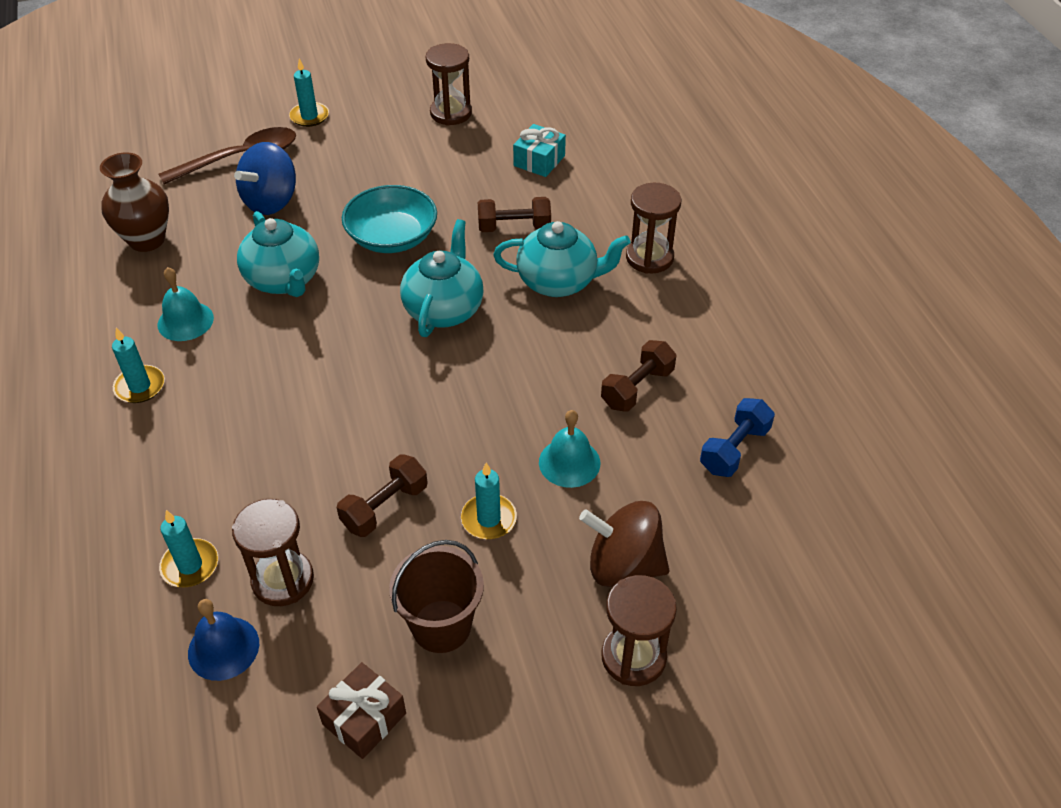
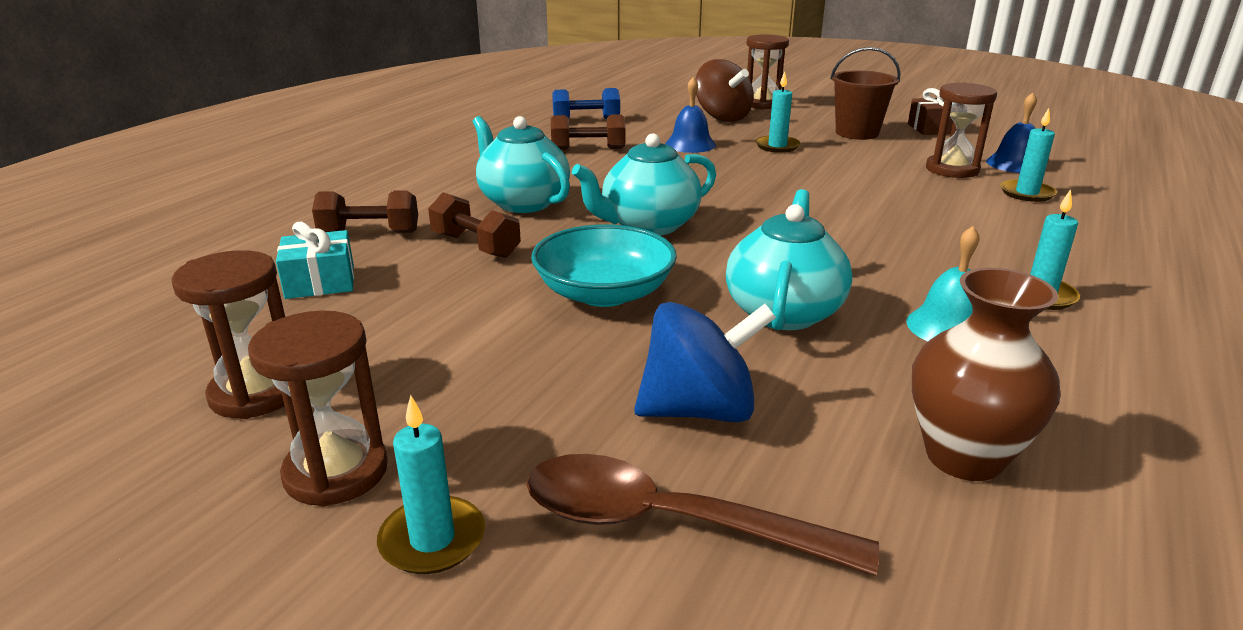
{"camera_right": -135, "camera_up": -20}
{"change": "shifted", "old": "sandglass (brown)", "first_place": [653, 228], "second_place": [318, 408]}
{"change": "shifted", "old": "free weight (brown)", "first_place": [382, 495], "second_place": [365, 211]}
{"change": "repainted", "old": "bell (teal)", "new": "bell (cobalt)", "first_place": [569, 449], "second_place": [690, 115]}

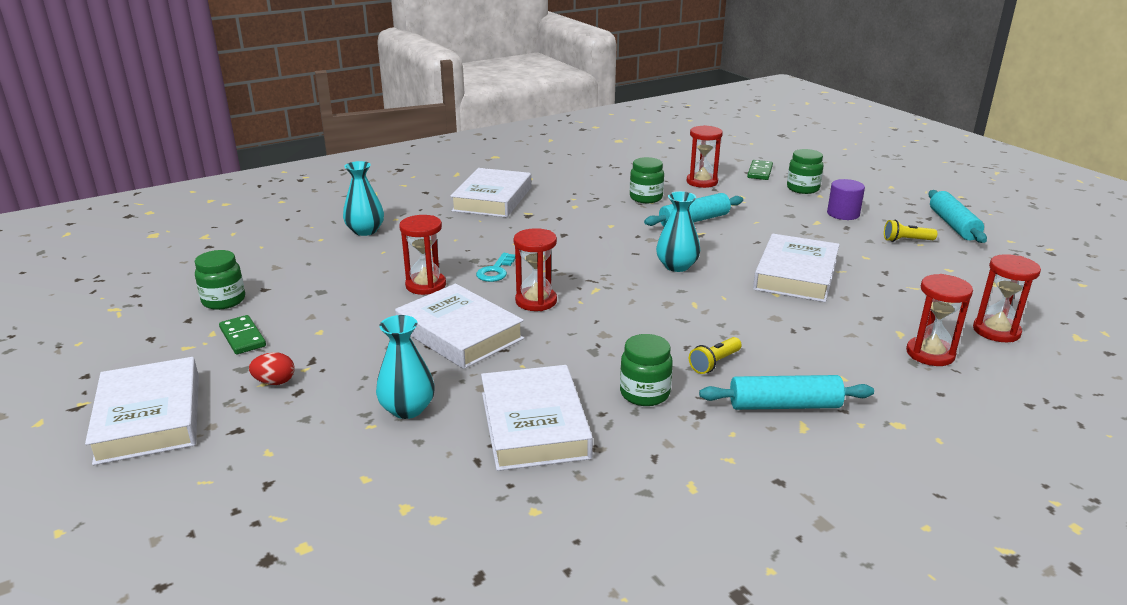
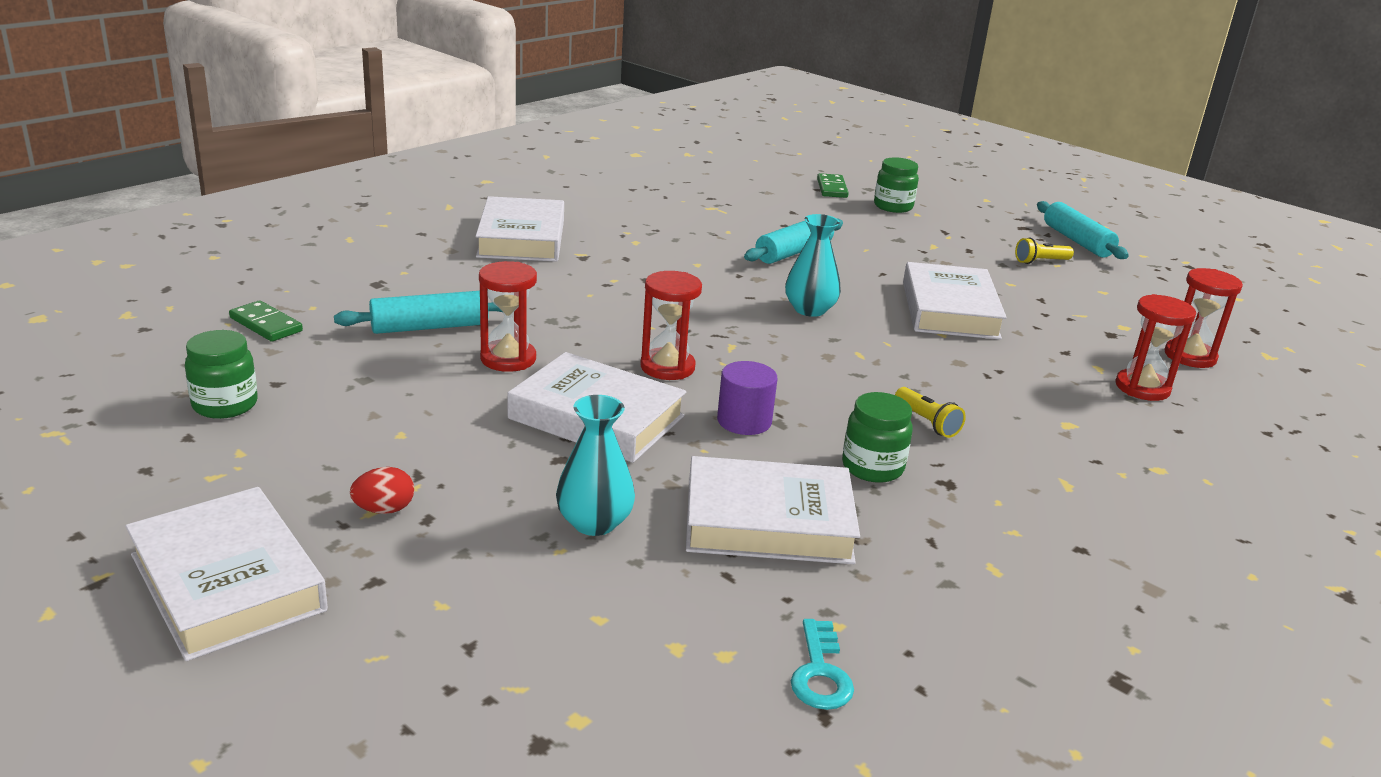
{"camera_right": -20, "camera_up": 0}
{"change": "shifted", "old": "domino (green)", "first_place": [242, 334], "second_place": [266, 320]}
{"change": "shifted", "old": "rolling pin (teal)", "first_place": [786, 392], "second_place": [418, 312]}
{"change": "rotated", "old": "hardback (white)", "first_place": [537, 418], "second_place": [773, 510], "degrees": -60}
{"change": "shifted", "old": "cylinder shape (royal purple)", "first_place": [846, 199], "second_place": [747, 398]}
{"change": "shifted", "old": "key (teal)", "first_place": [495, 267], "second_place": [822, 664]}
{"change": "rotated", "old": "pocket torch (yellow)", "first_place": [715, 355], "second_place": [930, 412], "degrees": -60}
{"change": "gone", "old": "tall vase (teal)", "first_place": [363, 198]}
{"change": "gone", "old": "preserve jar (green)", "first_place": [647, 180]}
{"change": "gone", "old": "sandglass (red)", "first_place": [705, 156]}

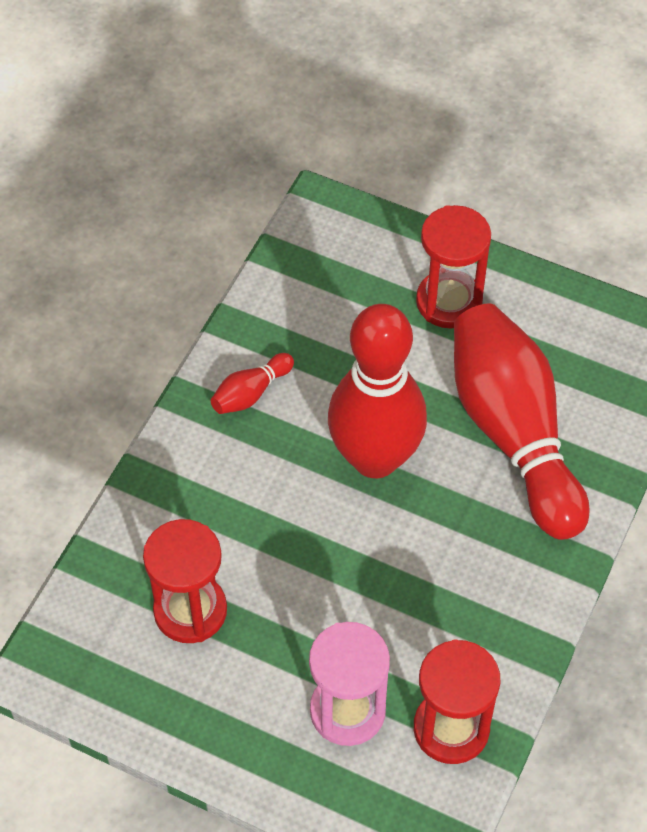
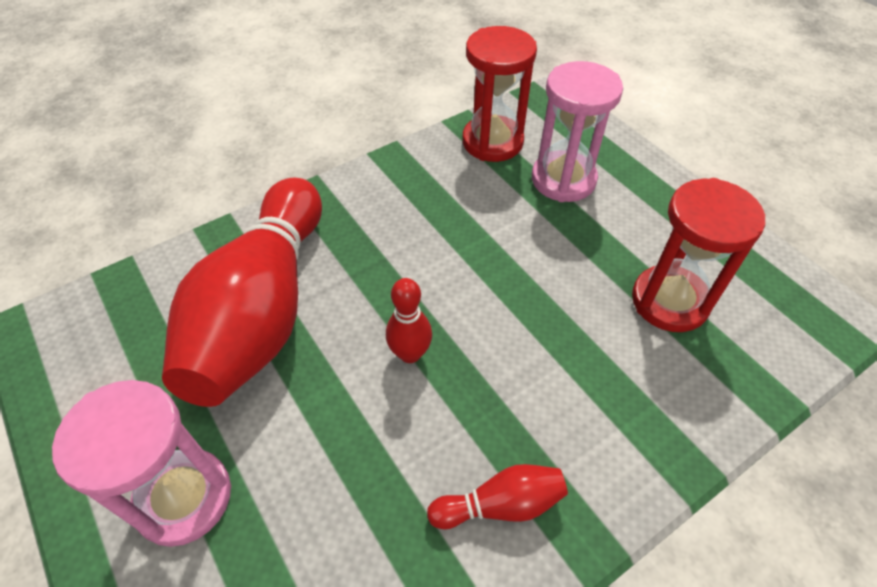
{"camera_right": -150, "camera_up": -5}
{"change": "repainted", "old": "sandglass (red)", "new": "sandglass (pink)", "first_place": [453, 267], "second_place": [141, 463]}
{"change": "scaled", "old": "tenpin (red)", "first_place": [377, 391], "second_place": [409, 320], "factor": 0.4}

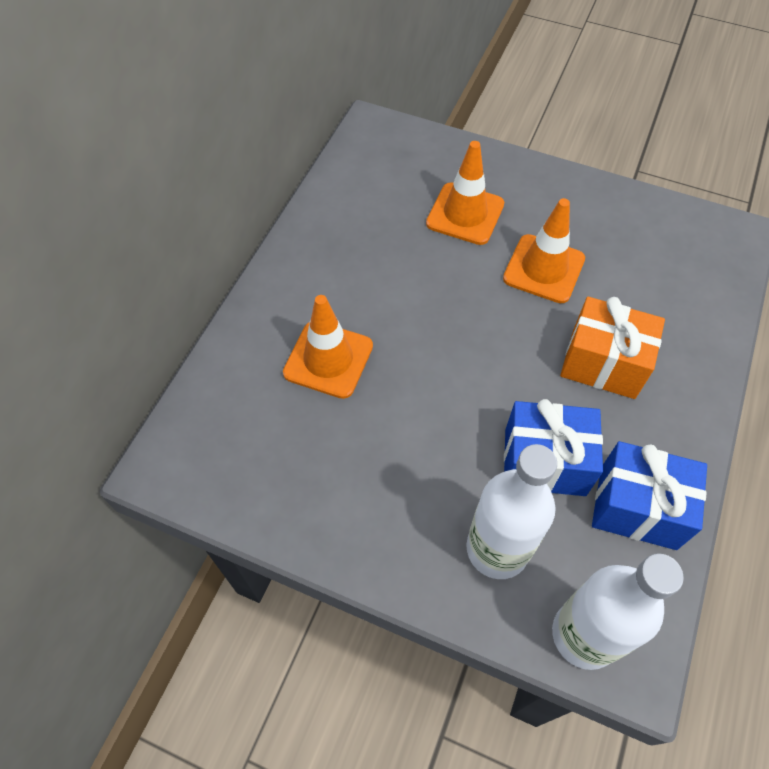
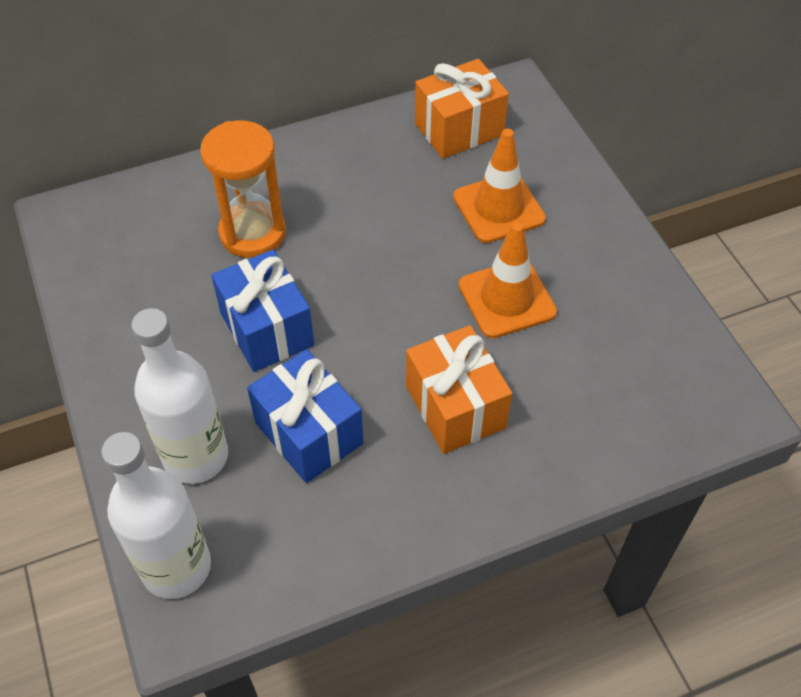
{"camera_right": 45, "camera_up": -5}
{"change": "swapped", "old": "road cone (orange-coloured)", "new": "sandglass (orange-coloured)", "first_place": [328, 347], "second_place": [243, 189]}
{"change": "shifted", "old": "wrapped gift (cobalt)", "first_place": [649, 495], "second_place": [262, 310]}
{"change": "new", "new": "wrapped gift (orange-coloured)", "second_place": [462, 109]}

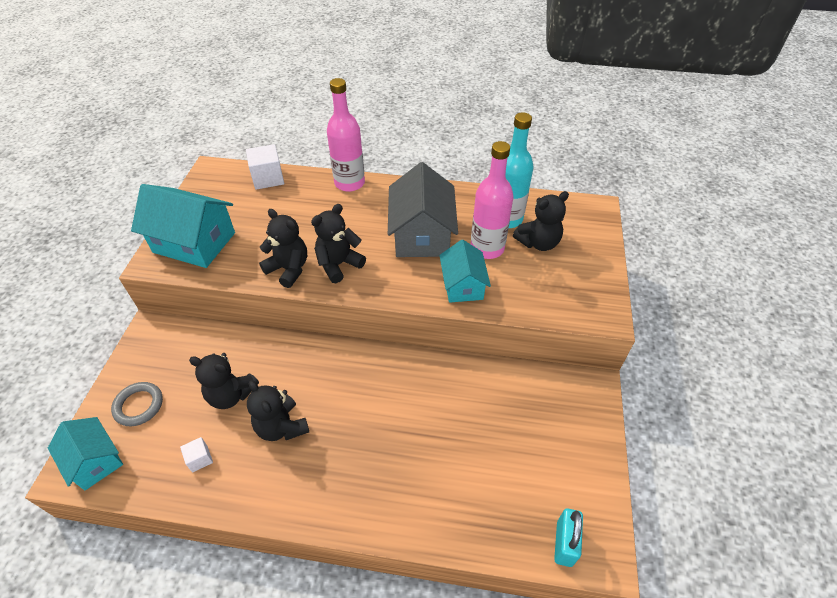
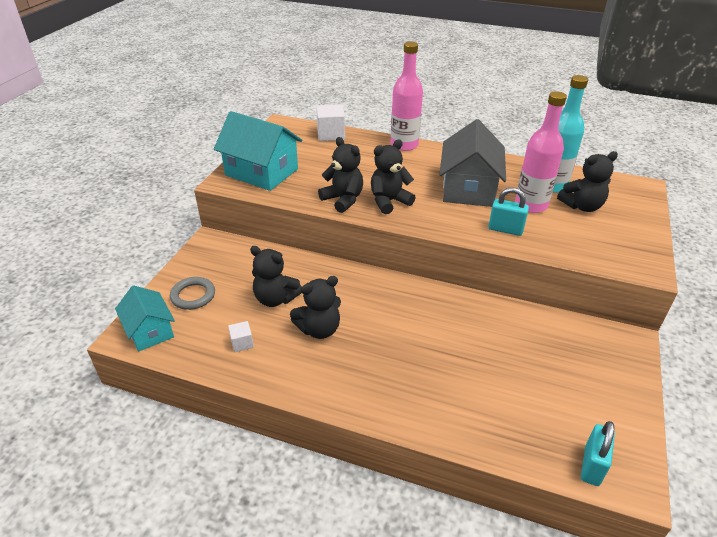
{"camera_right": 10, "camera_up": -10}
{"change": "rotated", "old": "teddy bear (ebony)", "first_place": [278, 410], "second_place": [315, 307], "degrees": -90}
{"change": "swapped", "old": "cottage (teal)", "new": "lock (teal)", "first_place": [465, 271], "second_place": [508, 211]}

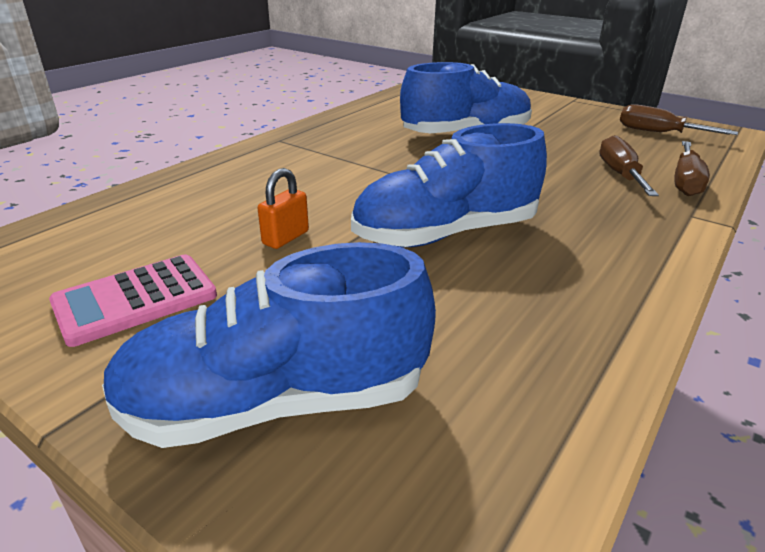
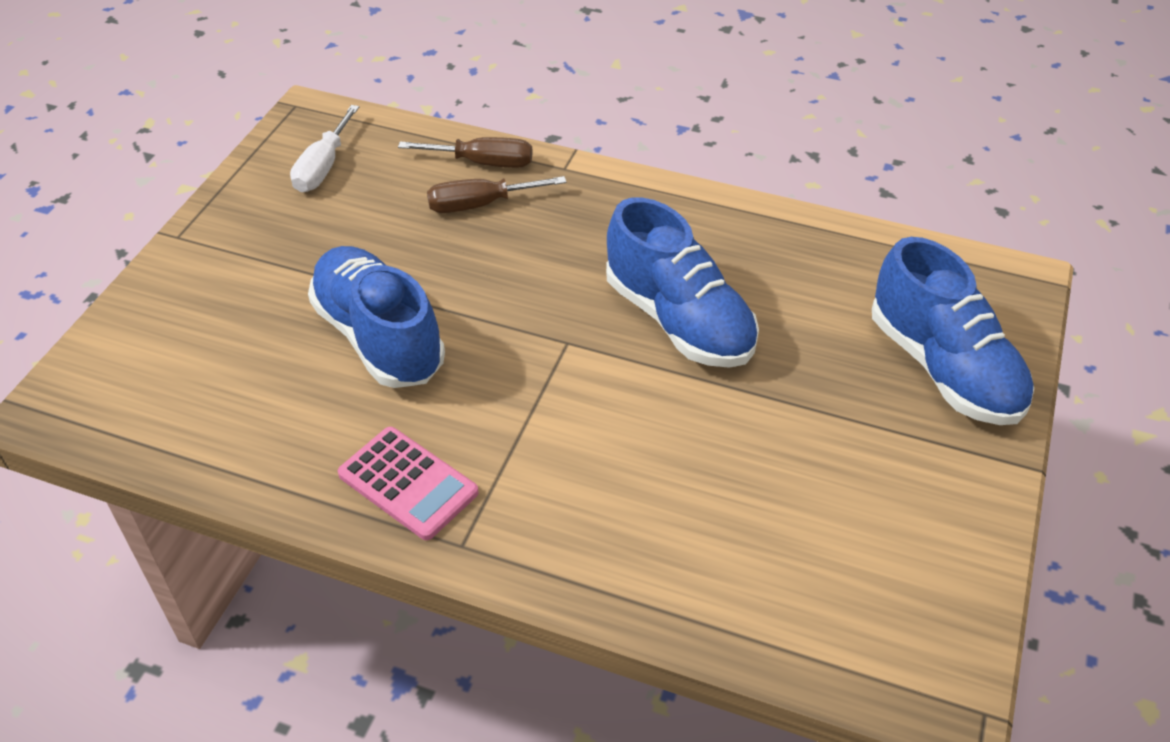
{"camera_right": -105, "camera_up": 15}
{"change": "repainted", "old": "screwdriver (brown)", "new": "screwdriver (white)", "first_place": [679, 119], "second_place": [324, 148]}
{"change": "shifted", "old": "calculator (pink)", "first_place": [133, 300], "second_place": [408, 483]}
{"change": "gone", "old": "lock (orange-coloured)", "first_place": [283, 208]}

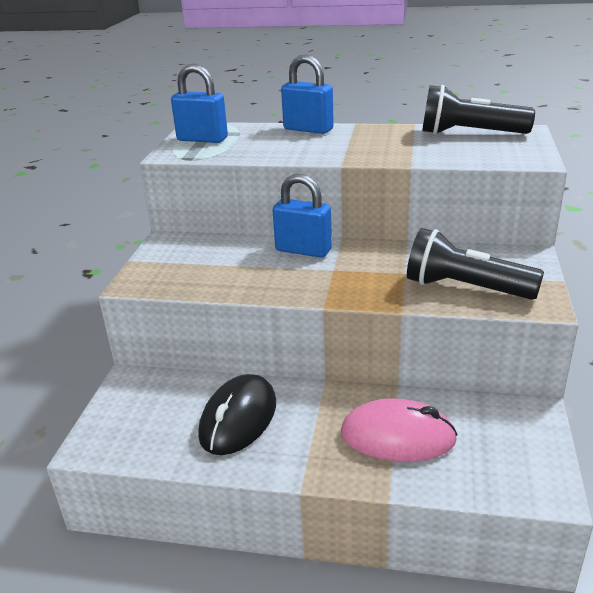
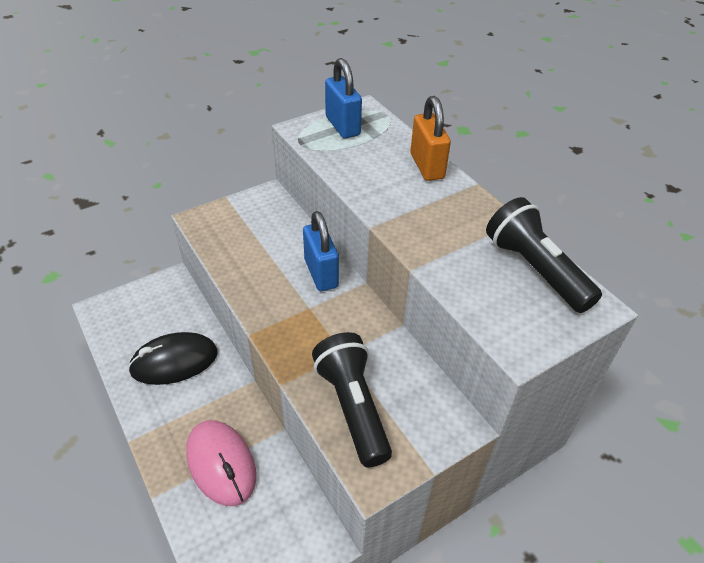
{"camera_right": 45, "camera_up": 15}
{"change": "repainted", "old": "lock (cobalt)", "new": "lock (orange-coloured)", "first_place": [307, 94], "second_place": [431, 138]}

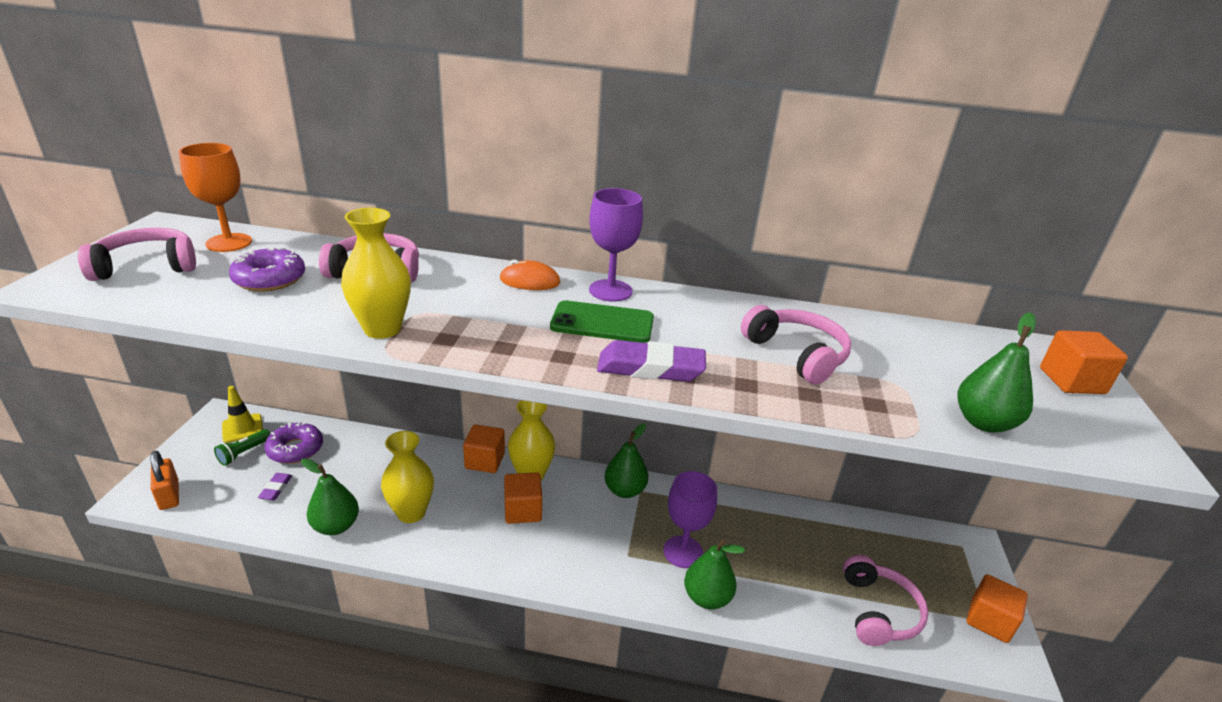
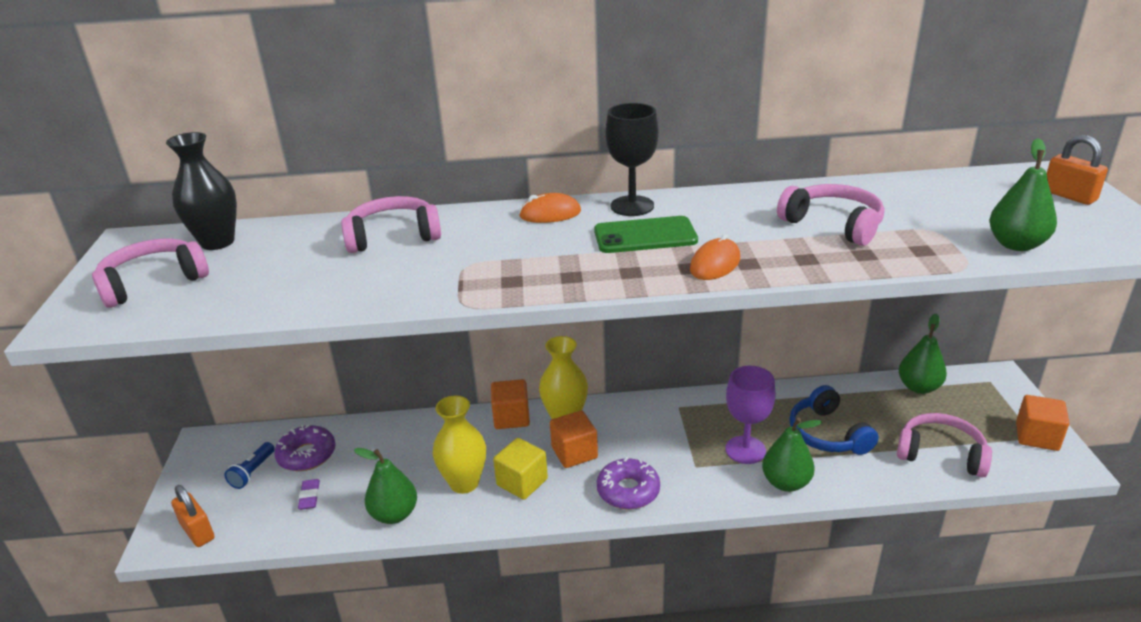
{"camera_right": -10, "camera_up": 0}
{"change": "swapped", "old": "chalice (orange-coloured)", "new": "tall vase (ebony)", "first_place": [215, 197], "second_place": [201, 191]}
{"change": "repainted", "old": "pocket torch (green)", "new": "pocket torch (cobalt)", "first_place": [242, 447], "second_place": [249, 465]}
{"change": "new", "new": "cube (yellow)", "second_place": [520, 469]}
{"change": "shifted", "old": "donut (royal purple)", "first_place": [267, 269], "second_place": [628, 483]}
{"change": "repainted", "old": "chalice (royal purple)", "new": "chalice (ebony)", "first_place": [616, 244], "second_place": [632, 159]}
{"change": "swapped", "old": "eraser (royal purple)", "new": "computer mouse (orange-coloured)", "first_place": [651, 361], "second_place": [715, 257]}
{"change": "new", "new": "headphones (cobalt)", "second_place": [834, 420]}
{"change": "rotated", "old": "headphones (pink)", "first_place": [886, 600], "second_place": [944, 445], "degrees": -60}
{"change": "shifted", "old": "toy pear (green)", "first_place": [626, 460], "second_place": [923, 354]}
{"change": "swapped", "old": "cube (orange-coloured)", "new": "lock (orange-coloured)", "first_place": [1084, 362], "second_place": [1077, 170]}
{"change": "gone", "old": "road cone (yellow)", "first_place": [242, 414]}
{"change": "gone", "old": "tall vase (yellow)", "first_place": [376, 273]}

